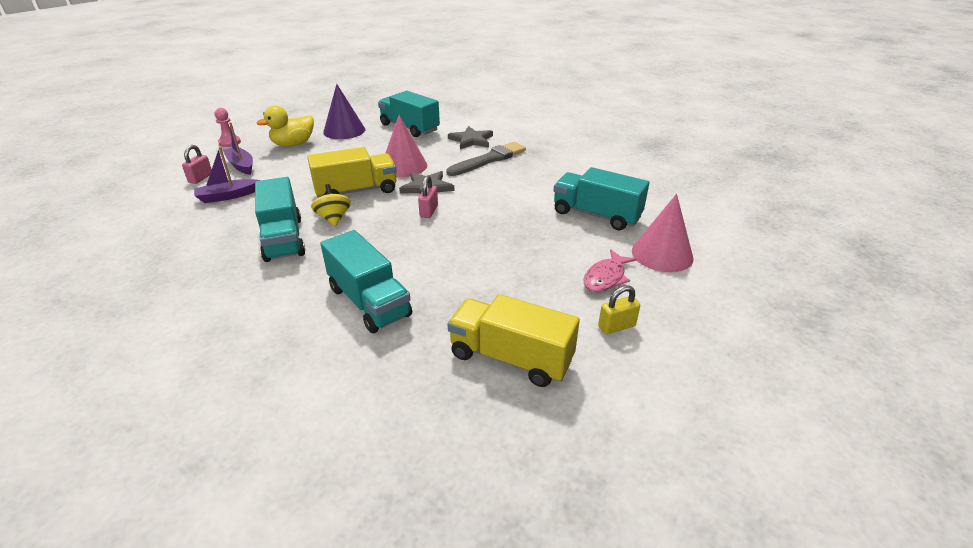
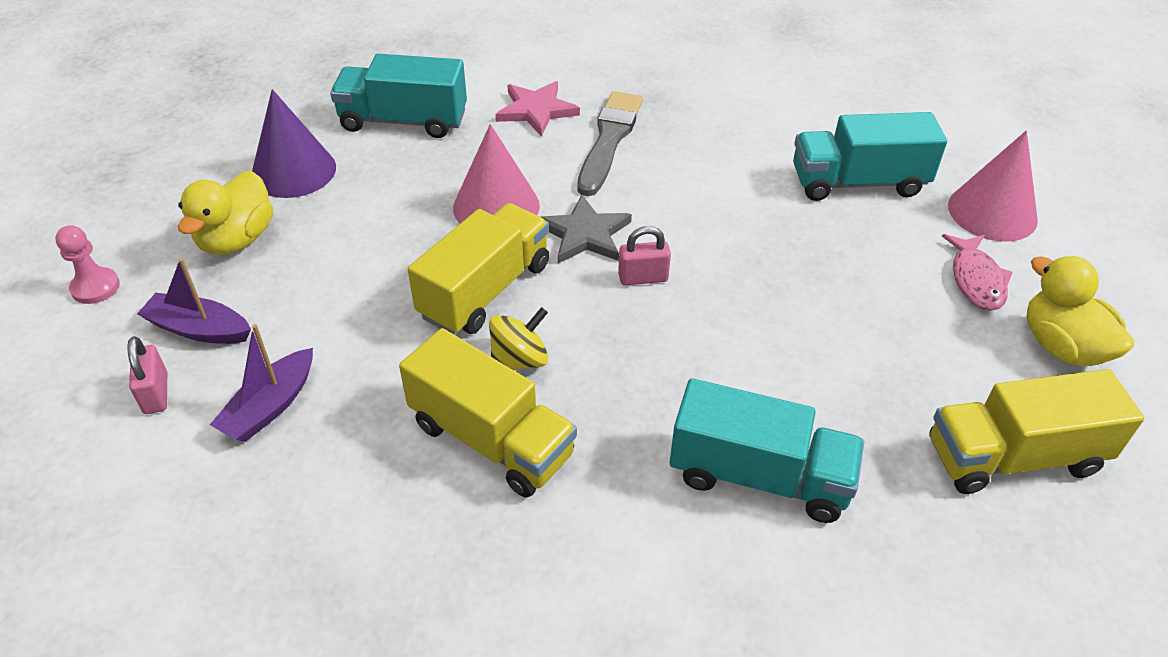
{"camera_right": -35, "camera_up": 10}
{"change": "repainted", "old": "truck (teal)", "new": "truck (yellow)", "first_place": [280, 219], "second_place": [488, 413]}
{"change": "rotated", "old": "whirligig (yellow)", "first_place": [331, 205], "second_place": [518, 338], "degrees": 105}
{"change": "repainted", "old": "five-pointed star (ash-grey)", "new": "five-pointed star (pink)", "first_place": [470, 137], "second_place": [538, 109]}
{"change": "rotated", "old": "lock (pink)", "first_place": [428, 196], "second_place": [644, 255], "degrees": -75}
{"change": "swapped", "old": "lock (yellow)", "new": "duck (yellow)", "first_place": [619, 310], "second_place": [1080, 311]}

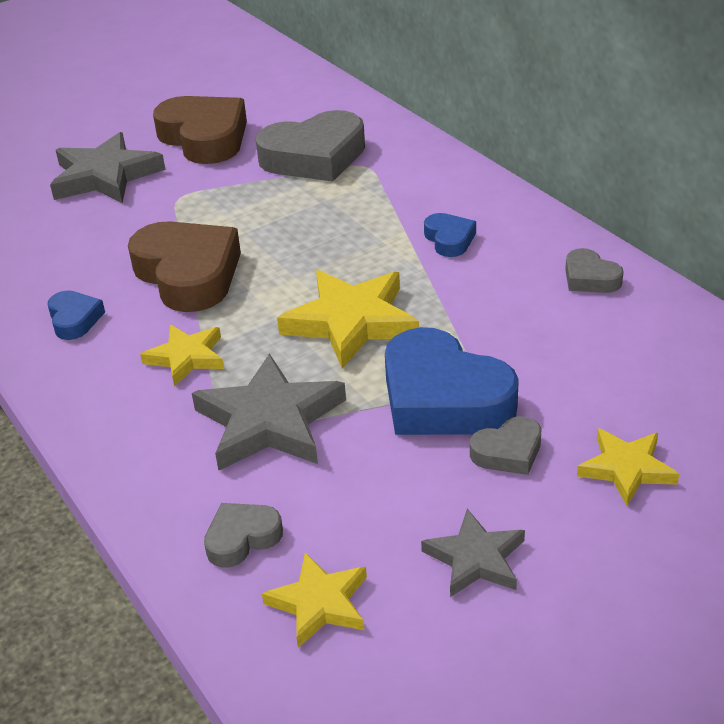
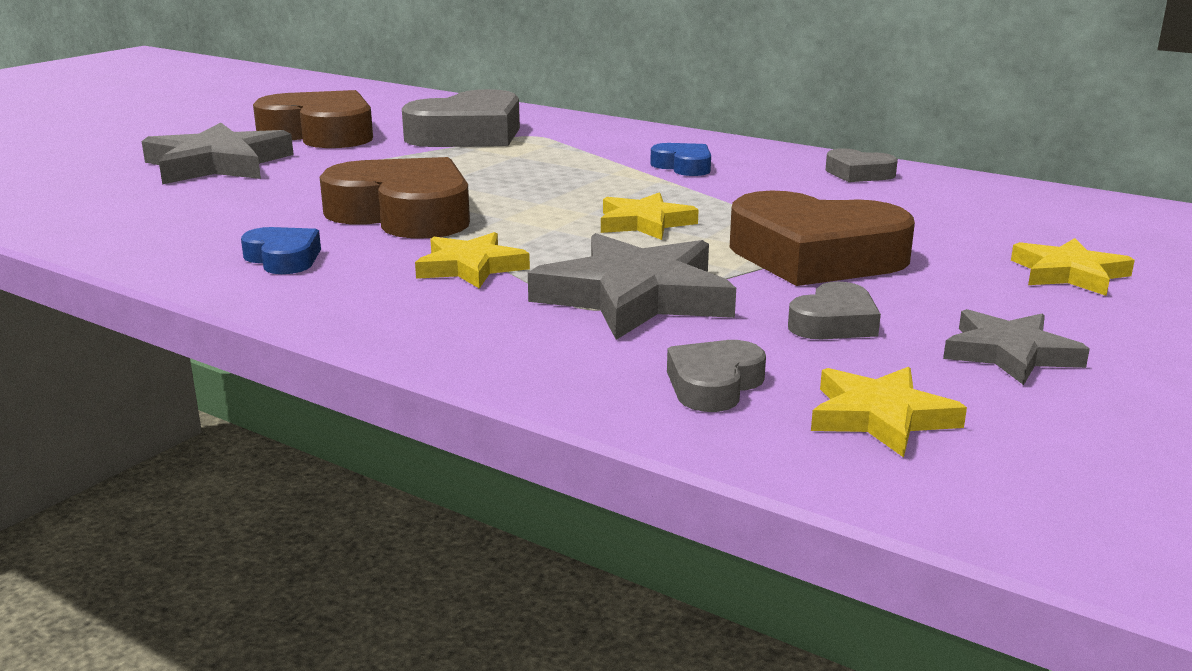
{"camera_right": -25, "camera_up": -15}
{"change": "scaled", "old": "five-pointed star (yellow)", "first_place": [348, 319], "second_place": [650, 216], "factor": 0.59}
{"change": "repainted", "old": "heart (cobalt)", "new": "heart (brown)", "first_place": [452, 381], "second_place": [822, 238]}
{"change": "shifted", "old": "heart (ash-grey)", "first_place": [505, 445], "second_place": [834, 310]}

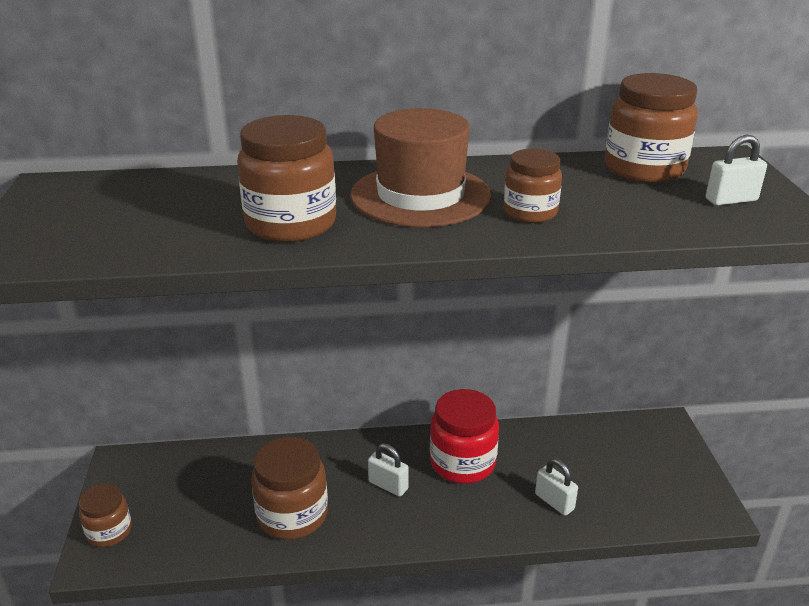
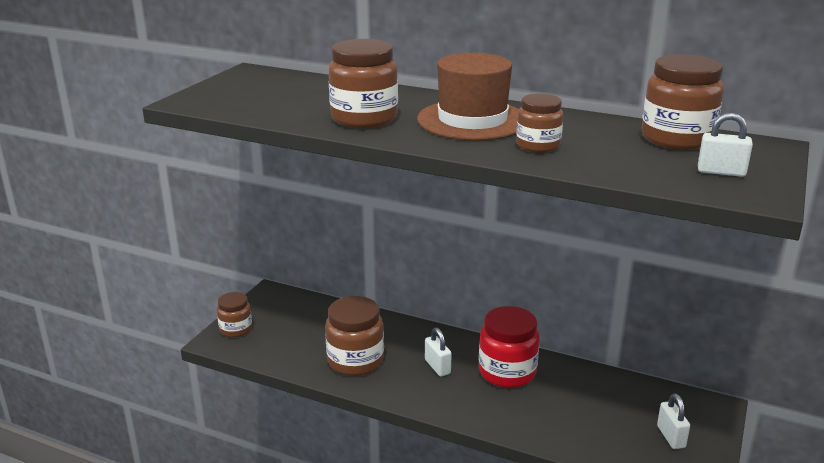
{"camera_right": 30, "camera_up": -5}
{"change": "shifted", "old": "lock (white)", "first_place": [556, 487], "second_place": [673, 421]}

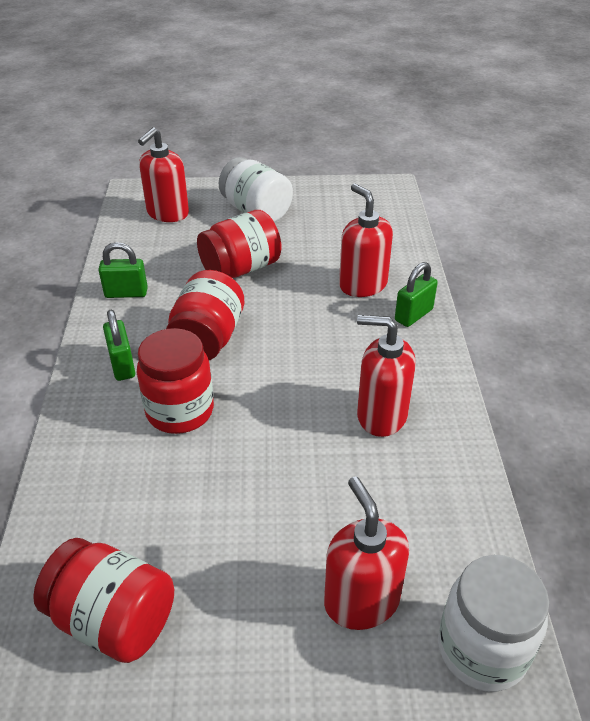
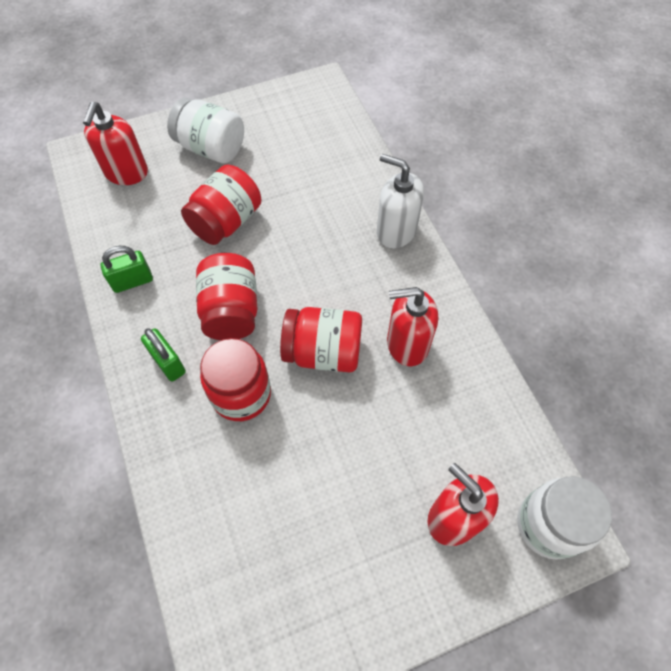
{"camera_right": -20, "camera_up": 20}
{"change": "shifted", "old": "preserve jar (red)", "first_place": [103, 600], "second_place": [321, 339]}
{"change": "swapped", "old": "lock (green)", "new": "pump bottle (white)", "first_place": [416, 294], "second_place": [400, 201]}
{"change": "gone", "old": "pump bottle (red)", "first_place": [366, 240]}

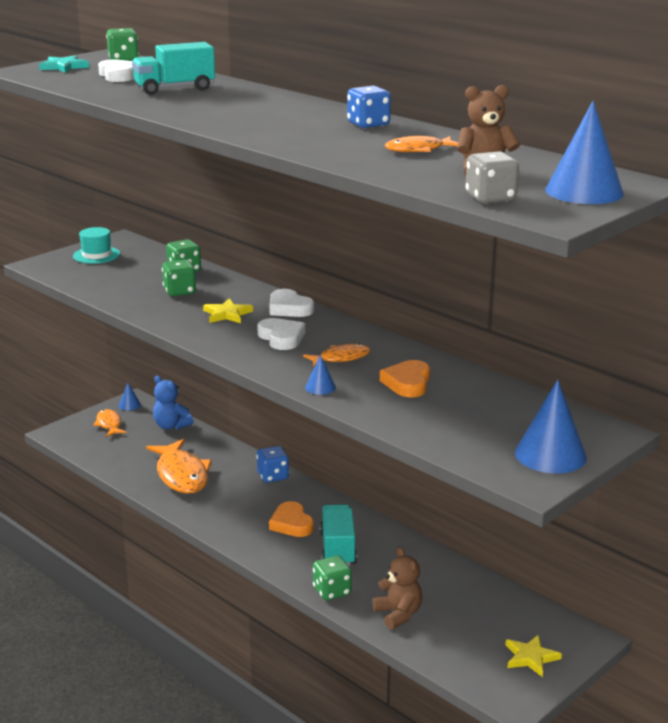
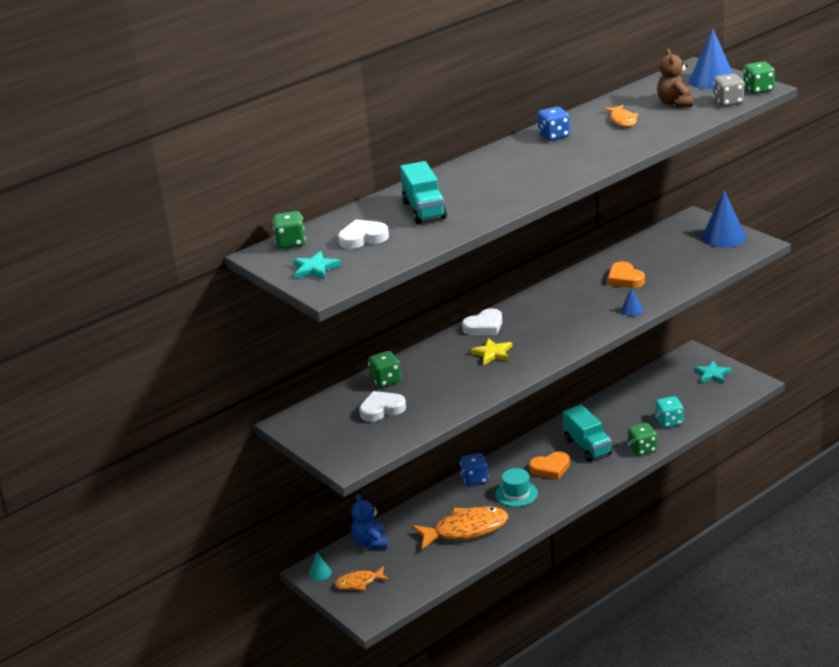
{"camera_right": -80, "camera_up": 5}
{"change": "repainted", "old": "cone shape (cobalt)", "new": "cone shape (teal)", "first_place": [130, 397], "second_place": [320, 567]}
{"change": "rotated", "old": "teddy bear (cobalt)", "first_place": [173, 402], "second_place": [369, 521], "degrees": 120}
{"change": "shifted", "old": "heart (white)", "first_place": [281, 334], "second_place": [382, 406]}
{"change": "shifted", "old": "top hat (teal)", "first_place": [96, 245], "second_place": [517, 487]}
{"change": "rotated", "old": "truck (teal)", "first_place": [338, 535], "second_place": [587, 433], "degrees": -120}
{"change": "rotated", "old": "heart (orange-coloured)", "first_place": [405, 378], "second_place": [626, 275], "degrees": 45}
{"change": "swapped", "old": "teddy bear (brown)", "new": "die (teal)", "first_place": [397, 588], "second_place": [669, 412]}
{"change": "repainted", "old": "five-pointed star (yellow)", "new": "five-pointed star (teal)", "first_place": [534, 656], "second_place": [713, 372]}
{"change": "shifted", "old": "die (green)", "first_place": [179, 278], "second_place": [759, 77]}
{"change": "gone", "old": "fish figure (orange-coloured)", "first_place": [336, 355]}

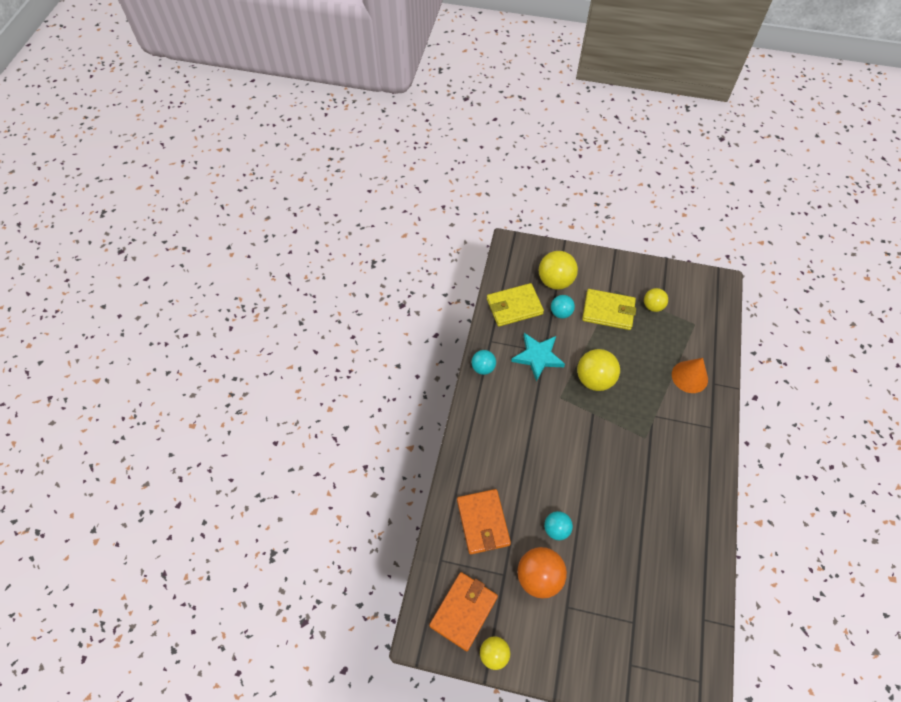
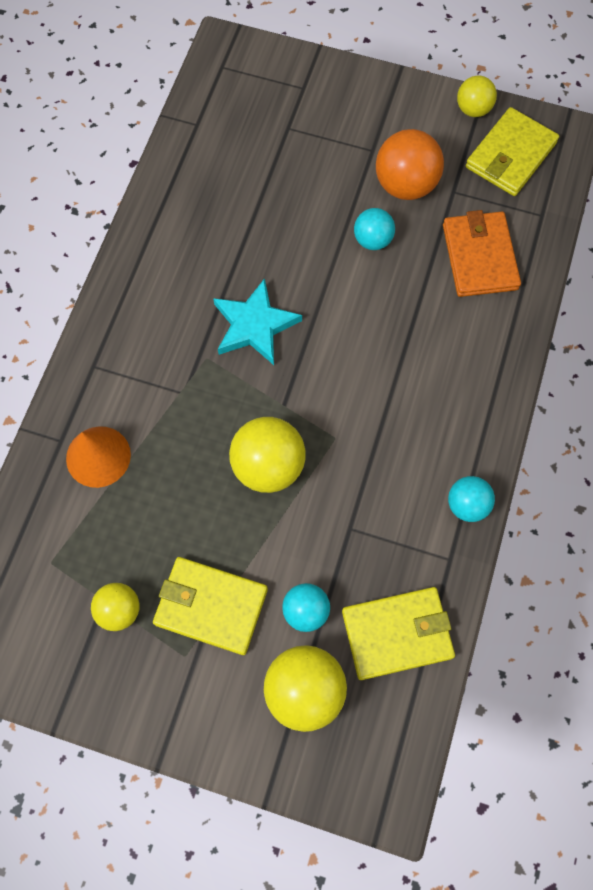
{"camera_right": -175, "camera_up": 10}
{"change": "shifted", "old": "five-pointed star (teal)", "first_place": [538, 357], "second_place": [257, 321]}
{"change": "repainted", "old": "wallet (orange-coloured)", "new": "wallet (yellow)", "first_place": [463, 611], "second_place": [512, 151]}

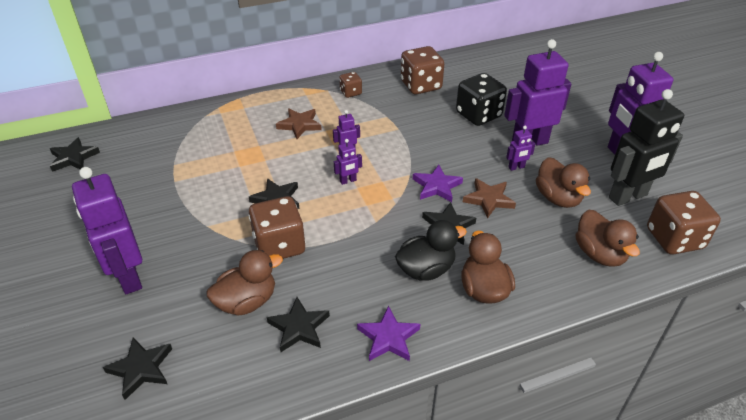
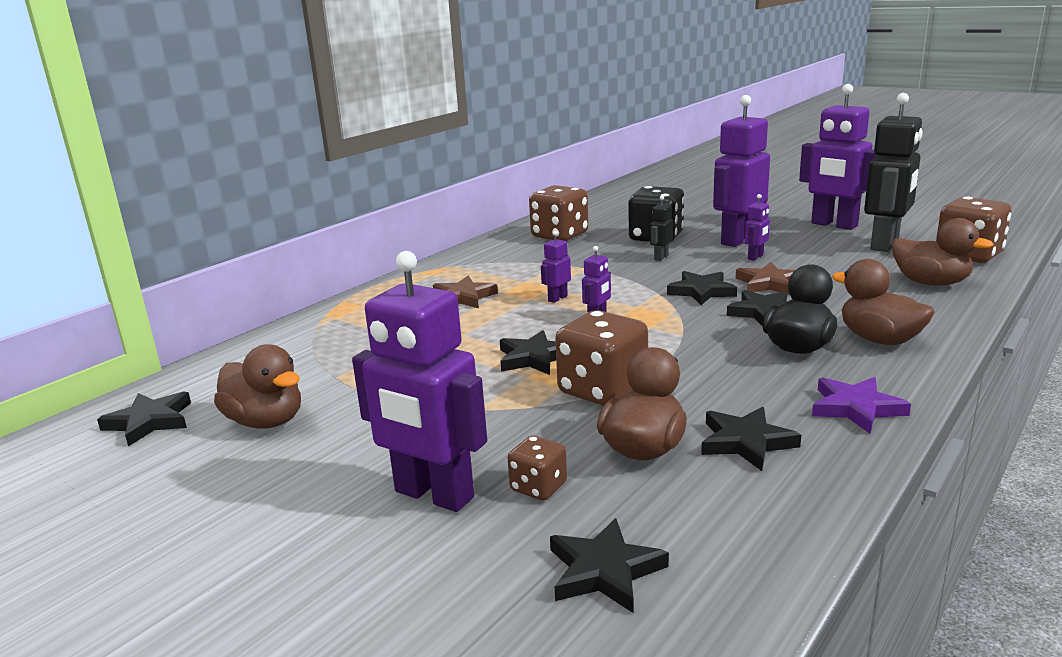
{"camera_right": -30, "camera_up": -20}
{"change": "shifted", "old": "duck (brown)", "first_place": [563, 182], "second_place": [257, 386]}
{"change": "shifted", "old": "die (brown)", "first_place": [350, 85], "second_place": [537, 467]}
{"change": "new", "new": "robot (ebony)", "second_place": [661, 228]}
{"change": "repainted", "old": "five-pointed star (royal purple)", "new": "five-pointed star (ebony)", "first_place": [438, 183], "second_place": [702, 288]}

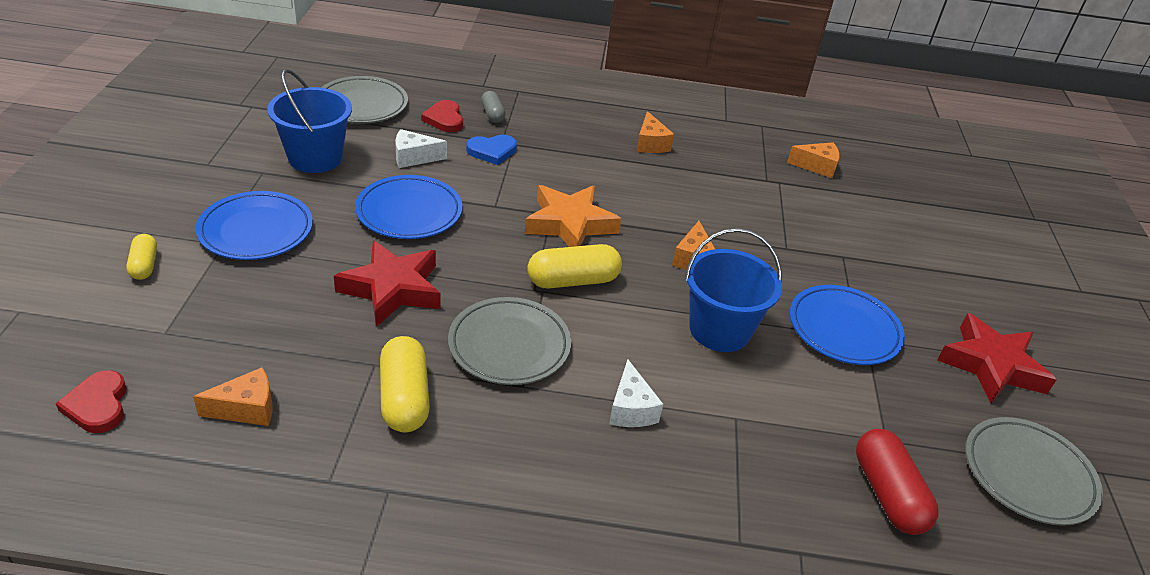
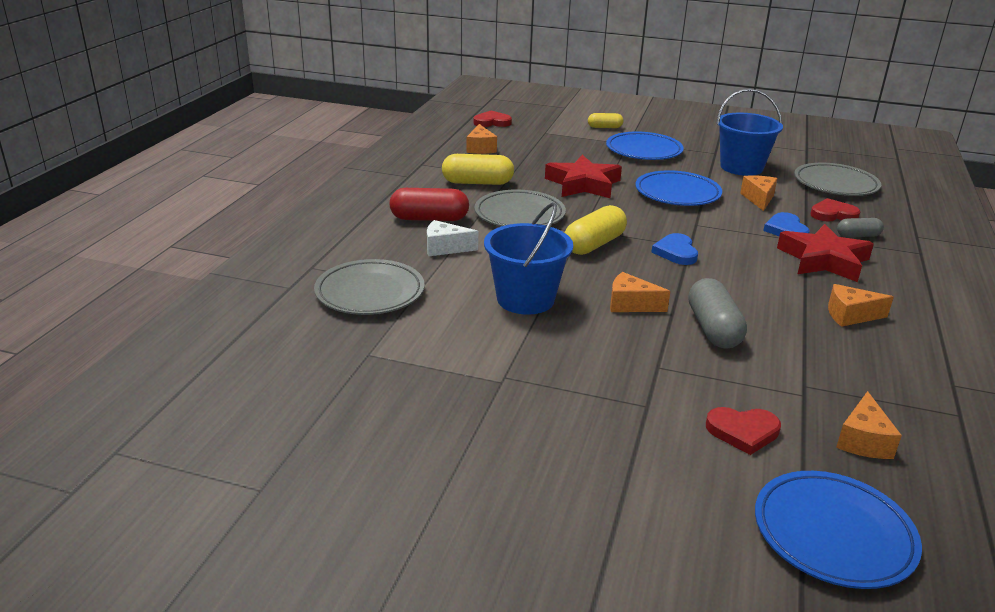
{"camera_right": 105, "camera_up": -10}
{"change": "shifted", "old": "dinner plate (ash-grey)", "first_place": [1034, 471], "second_place": [369, 287]}
{"change": "shifted", "old": "pill (red)", "first_place": [897, 482], "second_place": [429, 204]}
{"change": "rotated", "old": "pill (yellow)", "first_place": [574, 266], "second_place": [596, 230], "degrees": 45}
{"change": "swapped", "old": "five-pointed star (orange-coloured)", "new": "heart (cobalt)", "first_place": [572, 216], "second_place": [674, 249]}
{"change": "new", "new": "pill (ash-grey)", "second_place": [717, 313]}
{"change": "new", "new": "heart (red)", "second_place": [743, 431]}
{"change": "repainted", "old": "piece of cheese (white)", "new": "piece of cheese (orange-coloured)", "first_place": [421, 148], "second_place": [758, 193]}
{"change": "shifted", "old": "dinner plate (cobalt)", "first_place": [847, 325], "second_place": [838, 530]}
{"change": "shifted", "old": "five-pointed star (red)", "first_place": [997, 358], "second_place": [825, 253]}

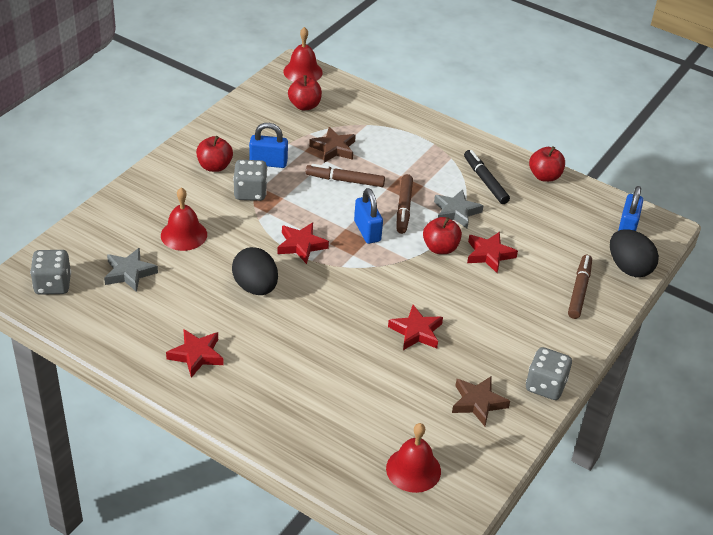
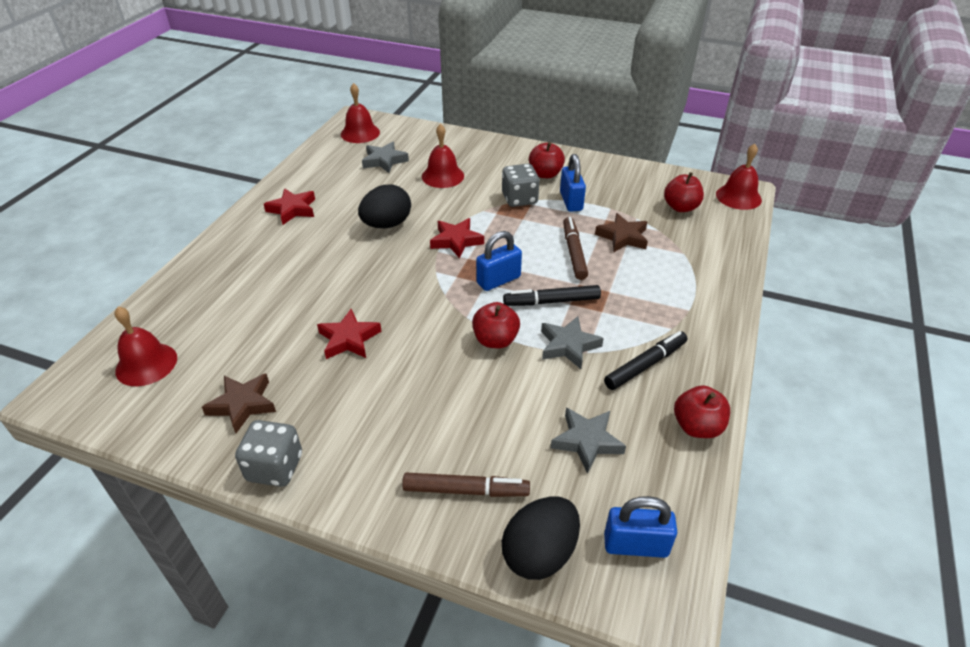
{"camera_right": 80, "camera_up": 0}
{"change": "swapped", "old": "die (ash-grey)", "new": "bell (red)", "first_place": [50, 272], "second_place": [360, 113]}
{"change": "repainted", "old": "marker (brown)", "new": "marker (ebony)", "first_place": [405, 204], "second_place": [552, 295]}
{"change": "new", "new": "five-pointed star (ash-grey)", "second_place": [588, 440]}
{"change": "gone", "old": "five-pointed star (red)", "first_place": [492, 252]}

